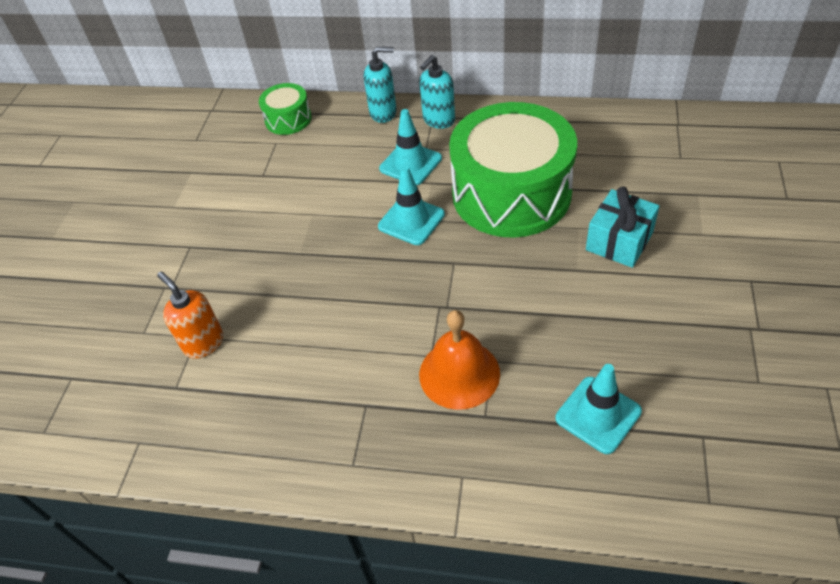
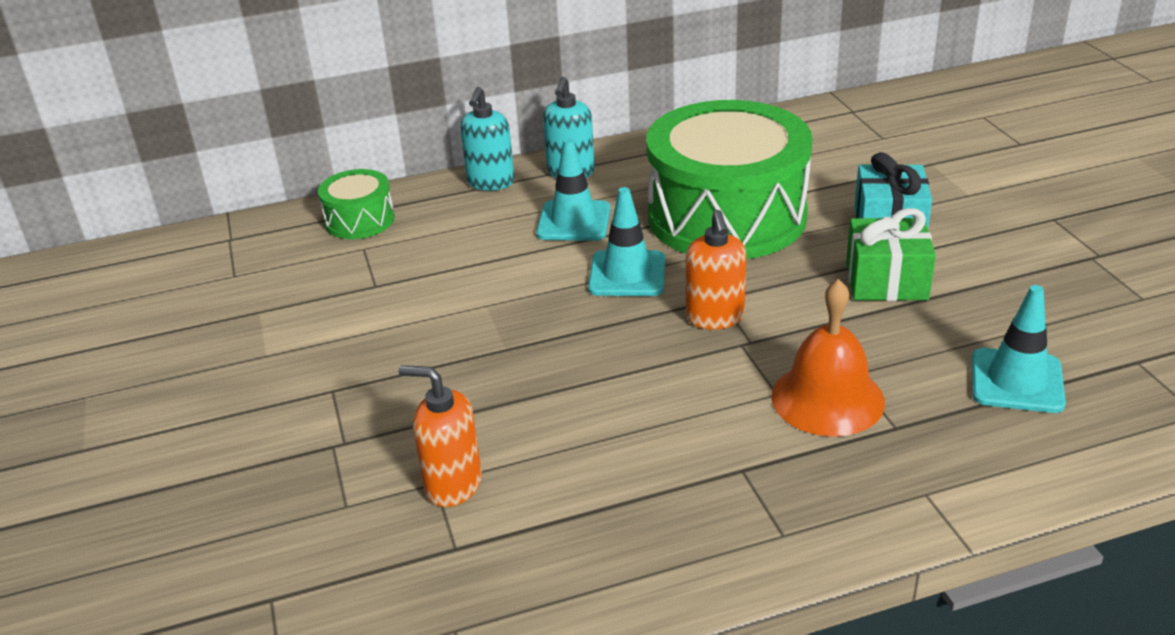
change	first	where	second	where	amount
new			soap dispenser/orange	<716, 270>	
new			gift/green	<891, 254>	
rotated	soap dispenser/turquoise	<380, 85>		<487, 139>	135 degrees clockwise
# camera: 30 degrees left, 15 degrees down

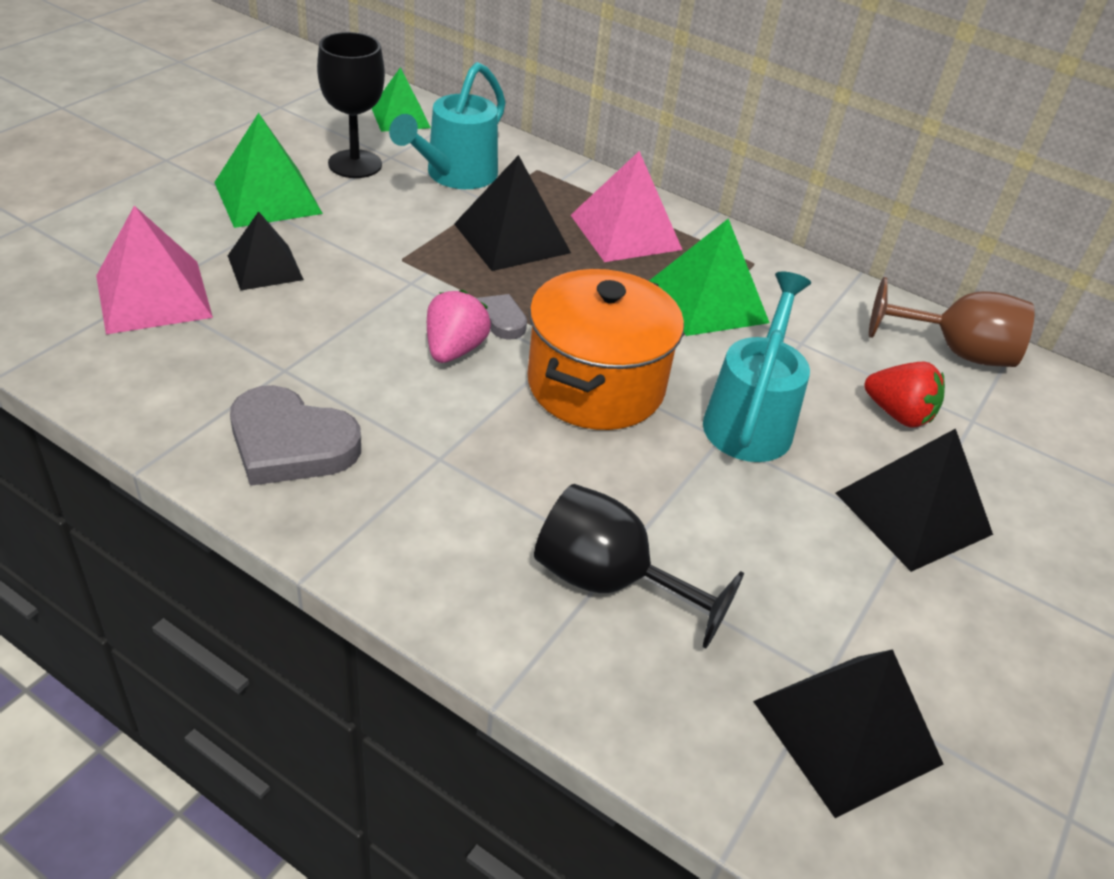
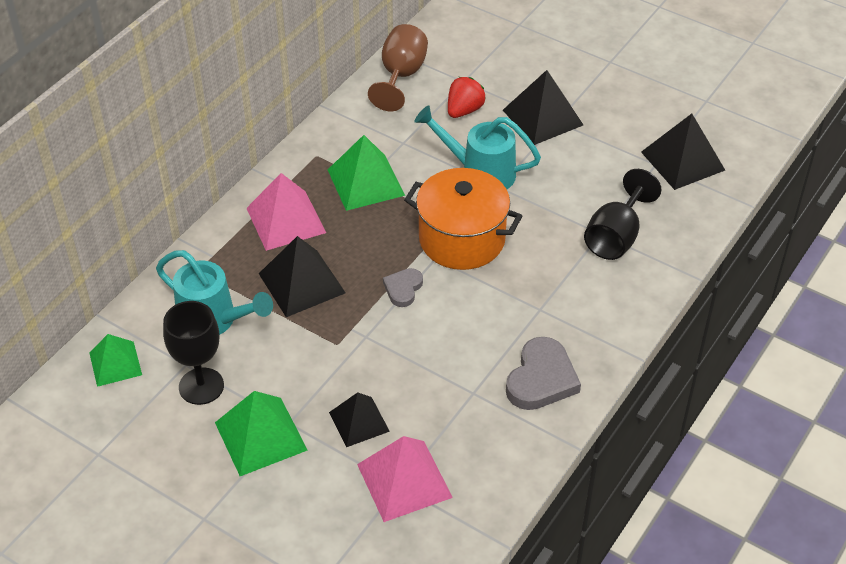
change	first	where	second	where	amount
gone	strawberry/pink	<459, 326>			
# camera: 85 degrees left, 5 degrees up

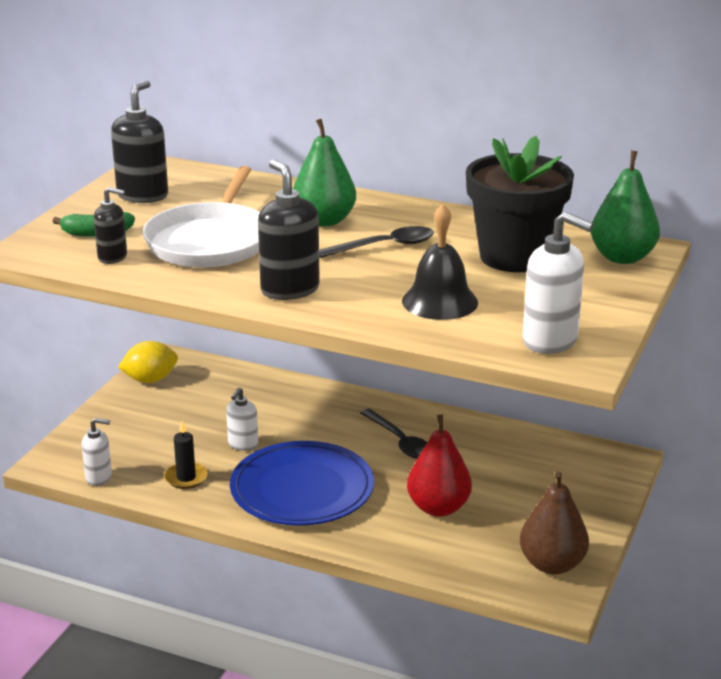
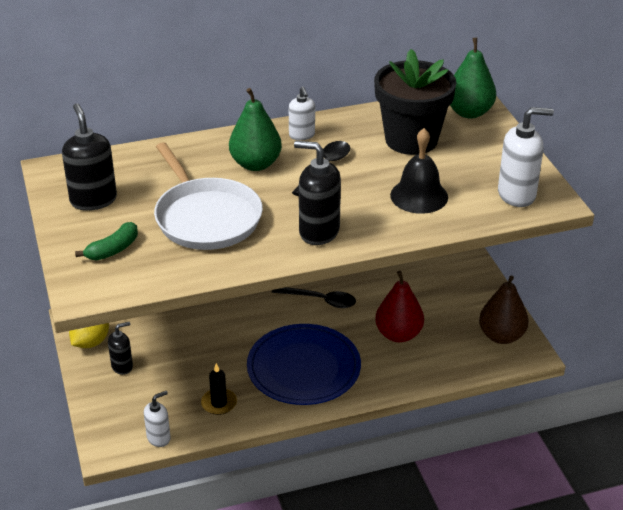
change	first	where	second	where	amount
shifted	soap dispenser/black	<110, 225>		<120, 348>	
shifted	soap dispenser/white	<242, 419>		<302, 113>	
# camera: 40 degrees left, 10 degrees up

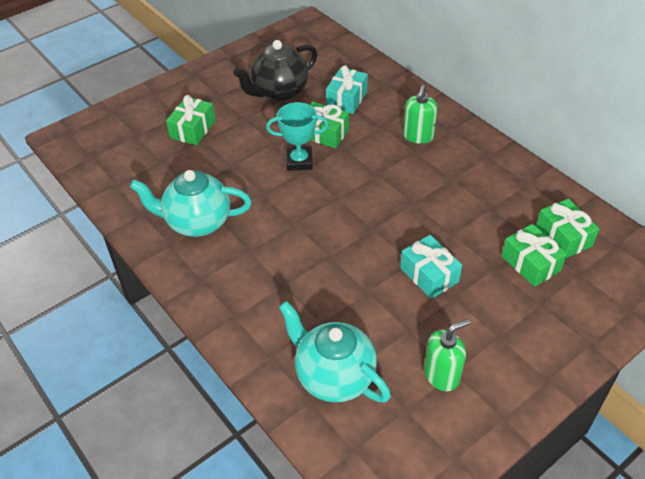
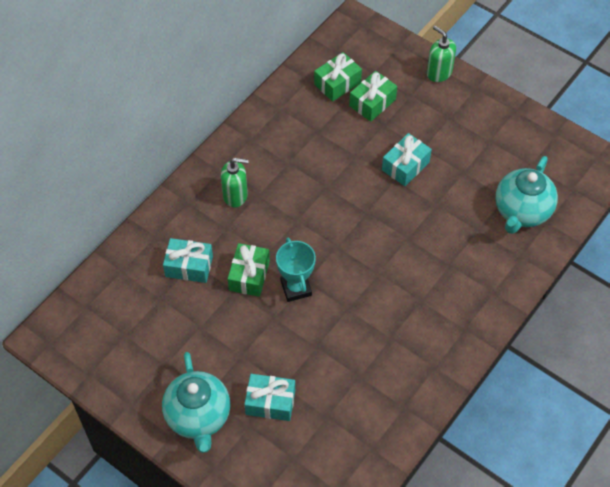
change	first	where	second	where	amount
gone	teapot/black	<275, 71>			
shifted	teapot/turquoise	<191, 203>		<196, 402>	
shifted	soap dispenser/green	<447, 355>		<441, 54>	
repainted	gift/green	<190, 120>	gift/turquoise	<269, 397>	
# camera: 105 degrees left, 10 degrees up

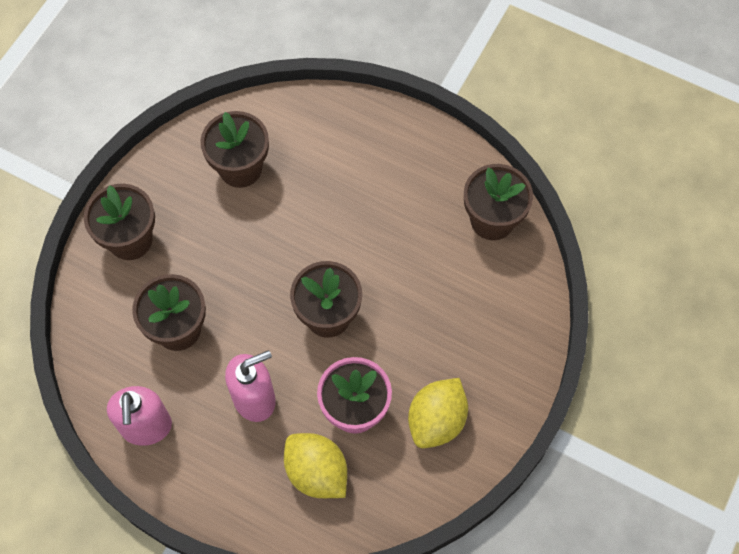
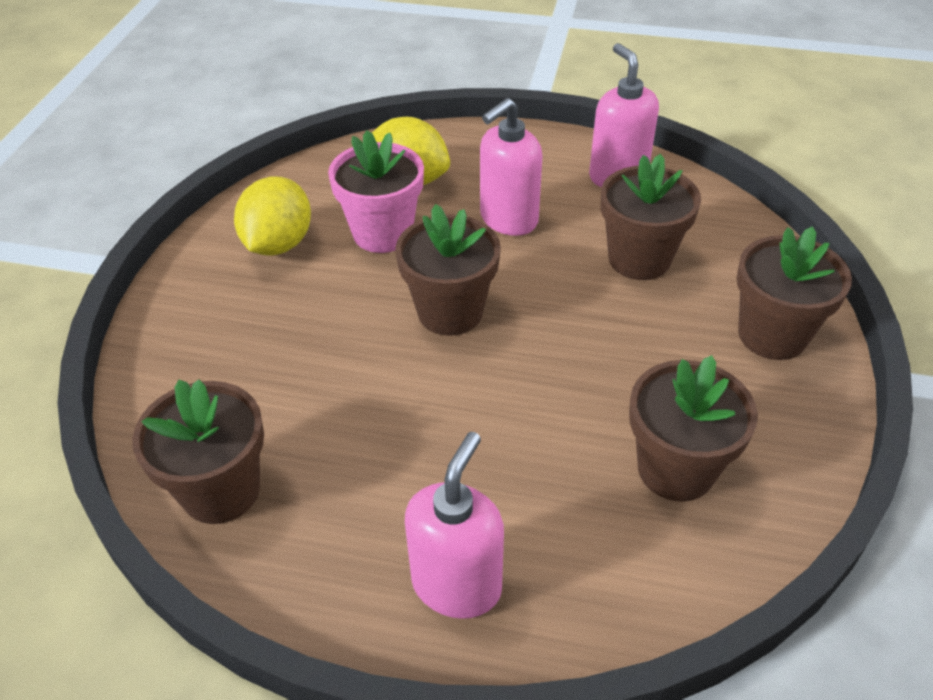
change	first	where	second	where	amount
new			soap dispenser/pink	<454, 525>	
# camera: 165 degrees right, 20 degrees down

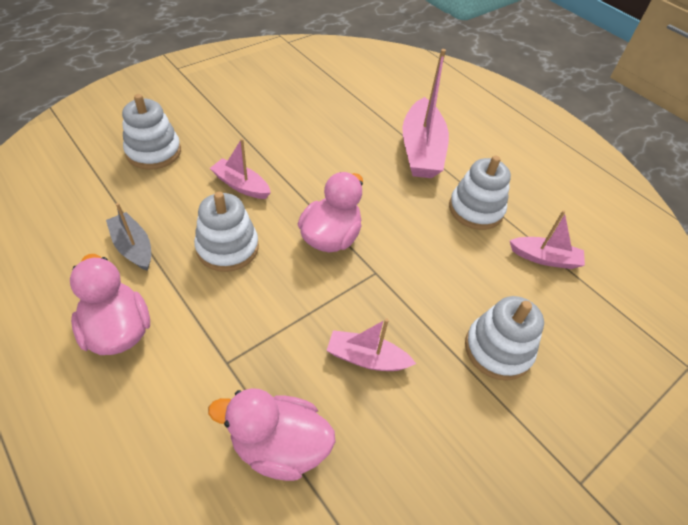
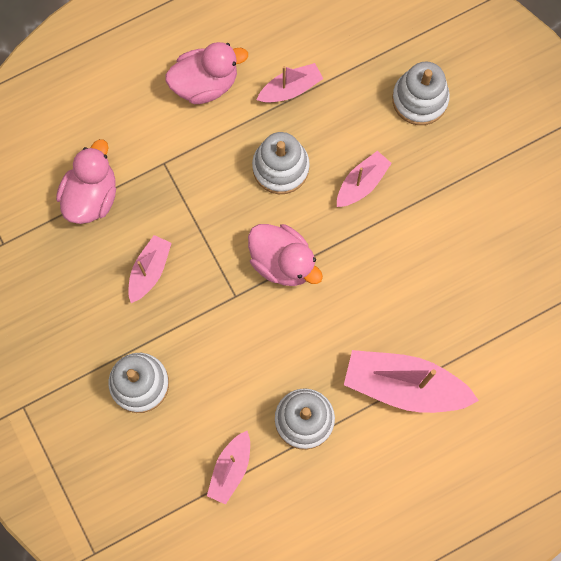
change	first	where	second	where	amount
repainted	boat/grey	<128, 237>	boat/pink	<290, 83>	
# camera: 105 degrees right, 25 degrees up

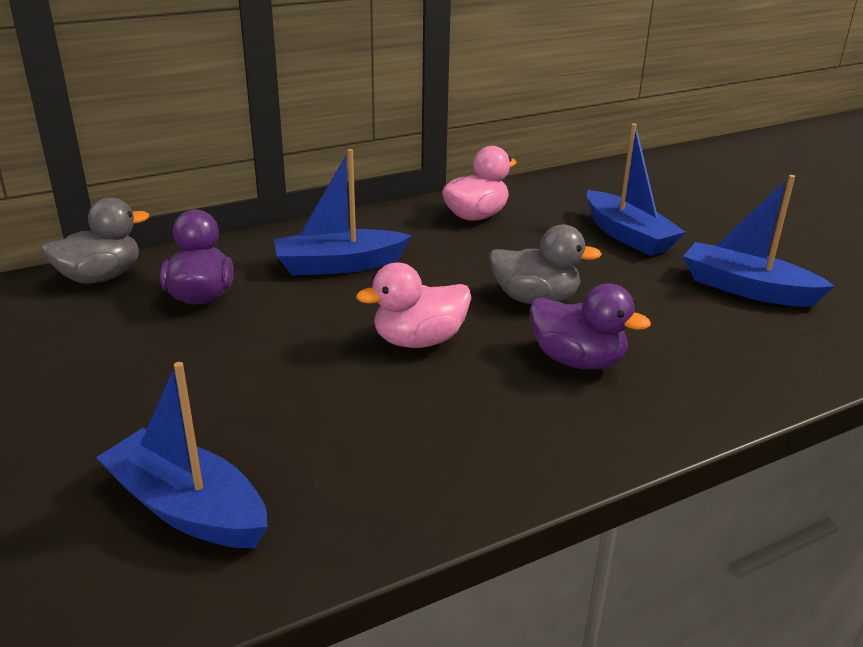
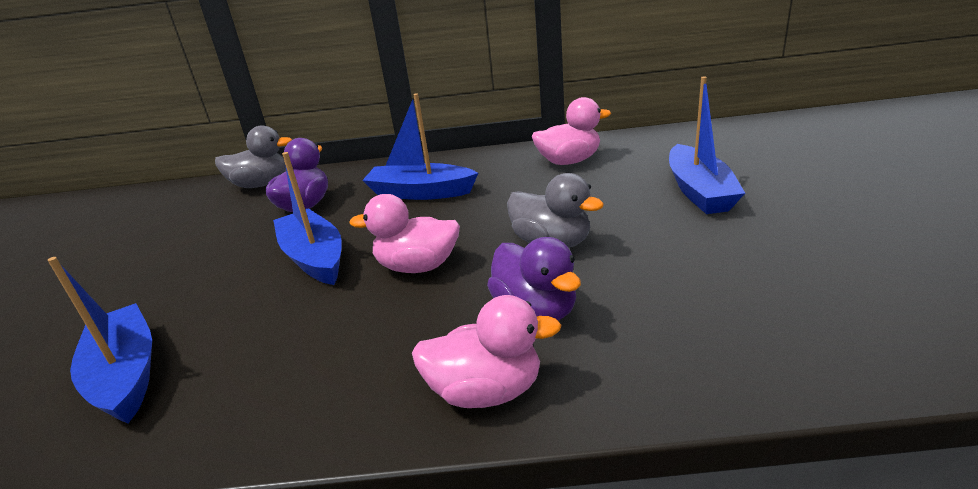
change	first	where	second	where	amount
new			duck/pink	<487, 351>	
shifted	boat/blue	<759, 241>		<307, 218>	
# camera: 30 degrees right, 0 degrees up

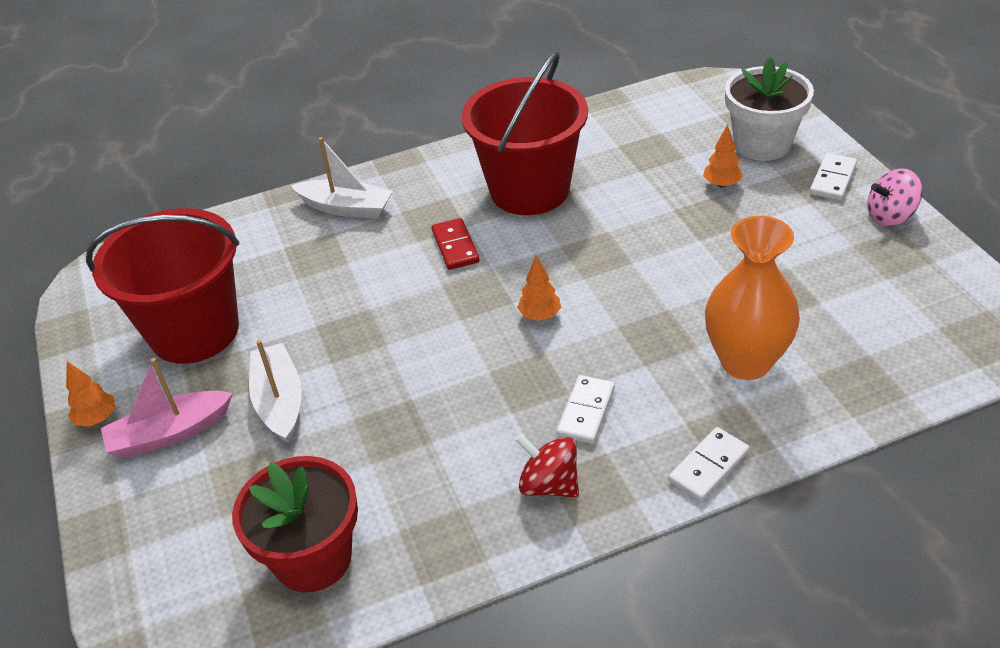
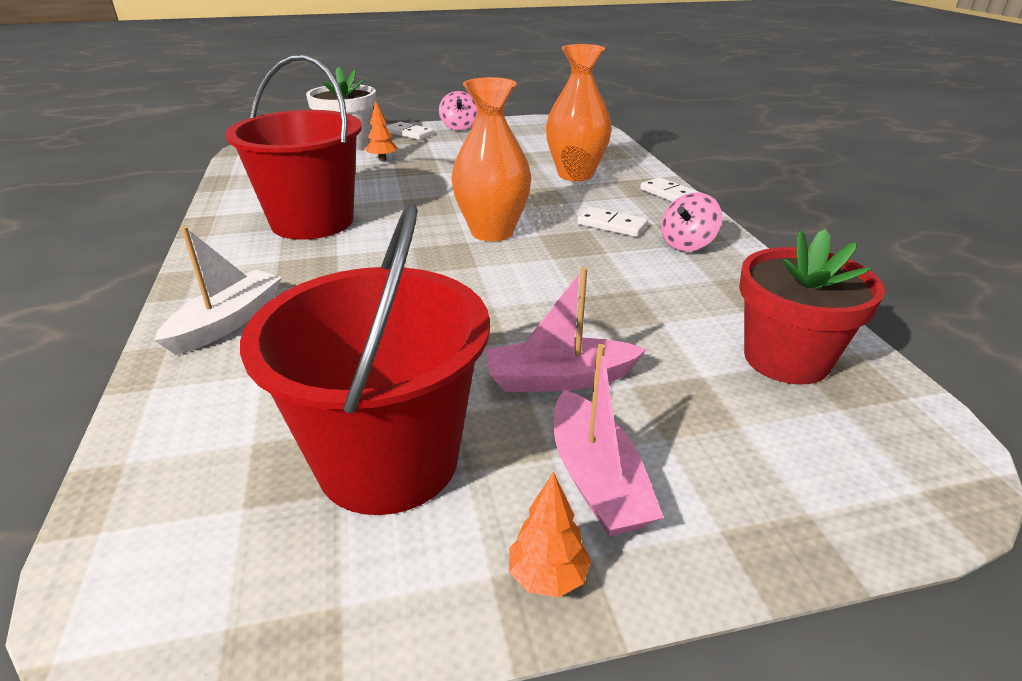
change	first	where	second	where	amount
gone	domino/red	<456, 244>			
swapped	tree/orange	<539, 288>	vase/orange	<491, 159>	
repainted	boat/white	<275, 391>	boat/pink	<566, 329>	
repainted	spinning top/red	<547, 466>	spinning top/pink	<692, 222>	
# camera: 85 degrees left, 10 degrees down

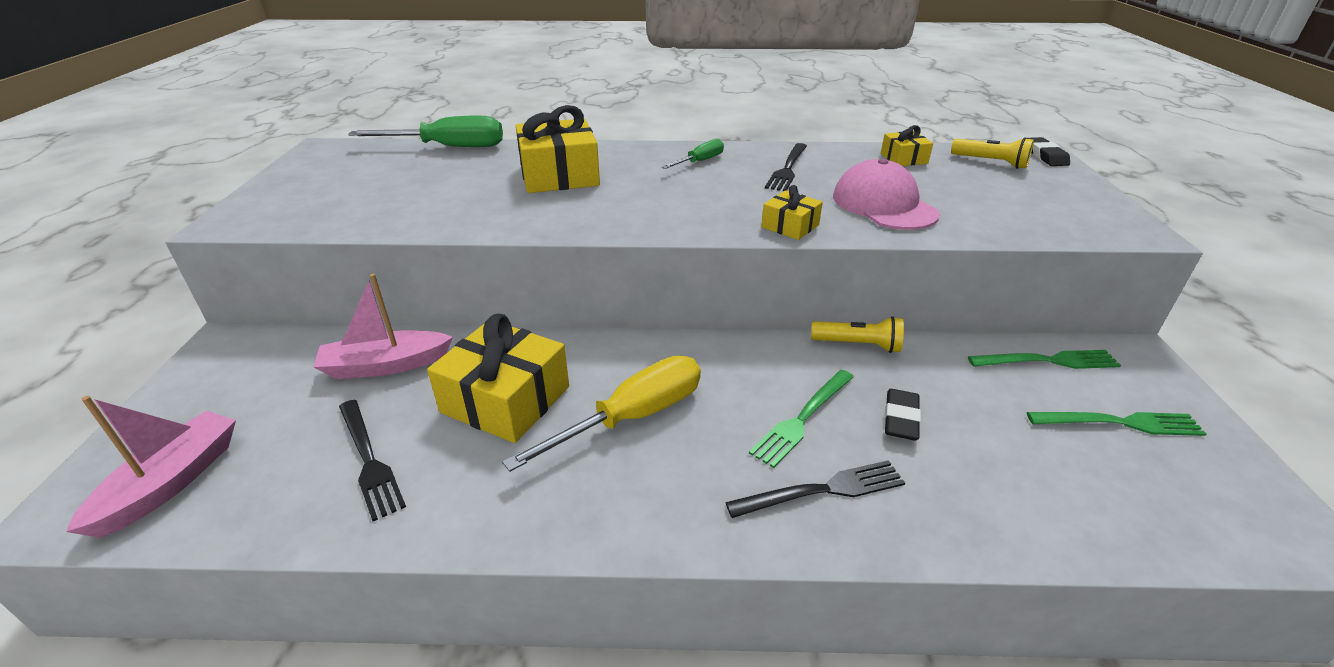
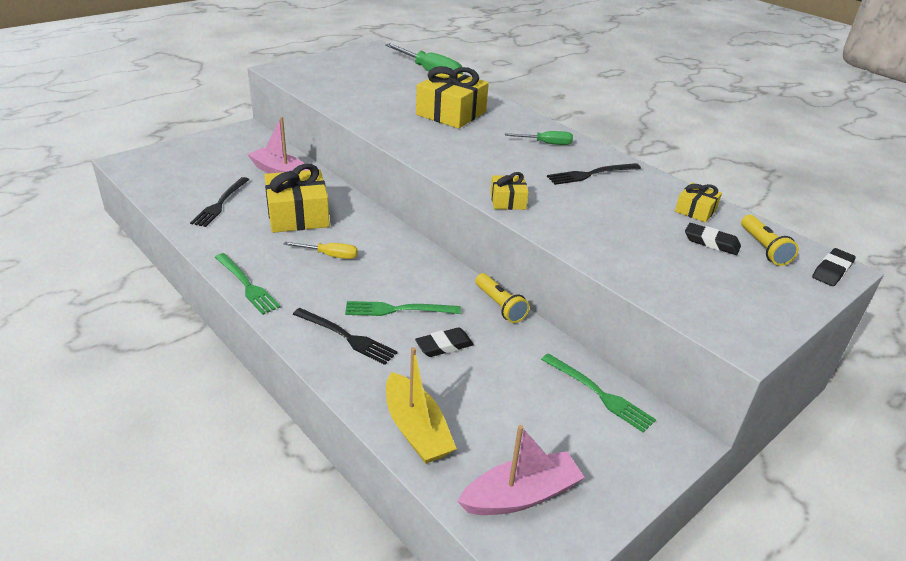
change	first	where	second	where	amount
gone	cap/pink	<886, 194>			
new			boat/yellow	<421, 405>	
new			eraser/black	<713, 239>	
shifted	boat/pink	<151, 467>		<521, 470>	
shifted	fork/green	<1116, 424>		<248, 284>	
scaled	screwdriver/yellow	<601, 414>		<320, 250>	x0.54
# camera: 45 degrees right, 0 degrees up

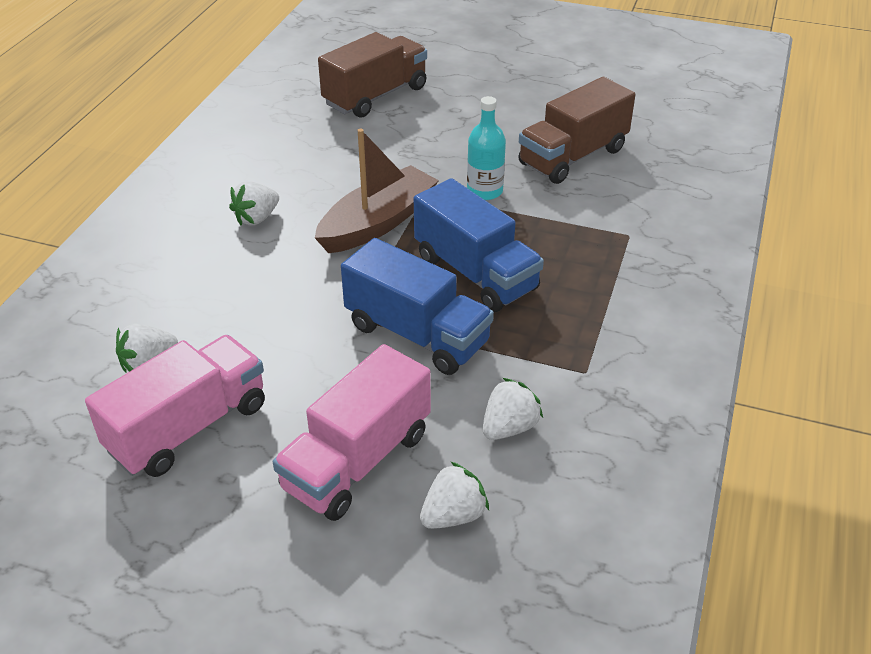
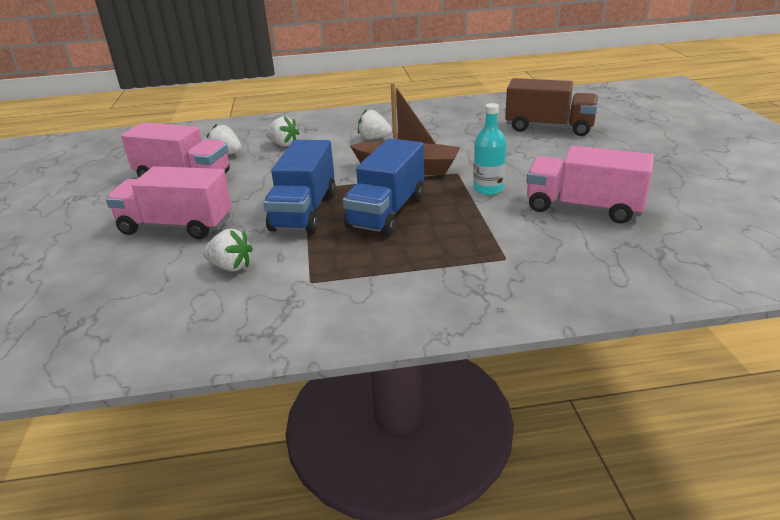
change	first	where	second	where	amount
shifted	strawberry/white	<454, 495>		<283, 131>	
repainted	truck/brown	<577, 130>	truck/pink	<590, 185>	
# camera: 65 degrees right, 10 degrees down

